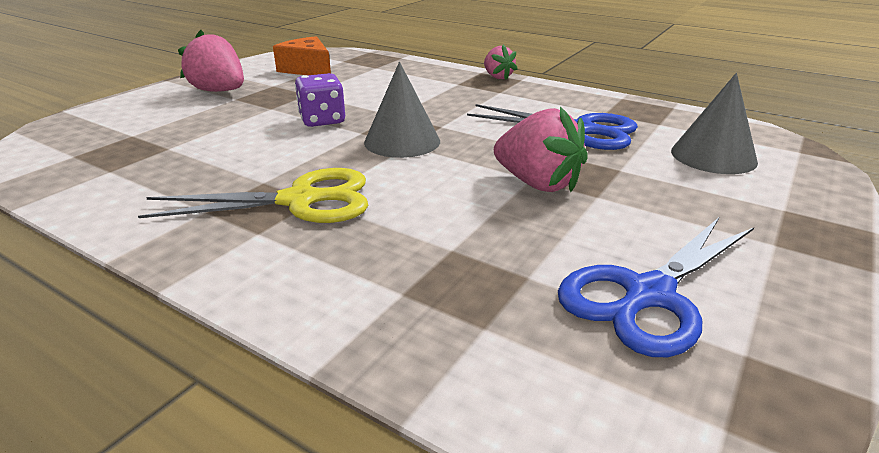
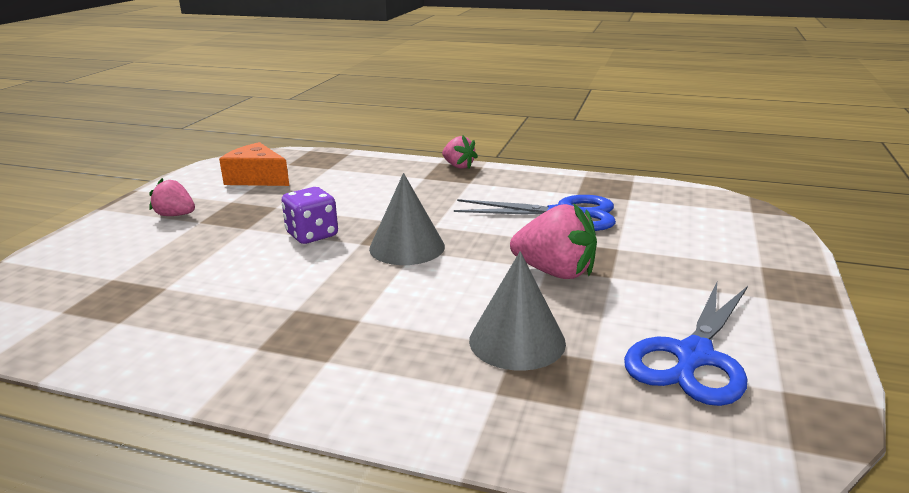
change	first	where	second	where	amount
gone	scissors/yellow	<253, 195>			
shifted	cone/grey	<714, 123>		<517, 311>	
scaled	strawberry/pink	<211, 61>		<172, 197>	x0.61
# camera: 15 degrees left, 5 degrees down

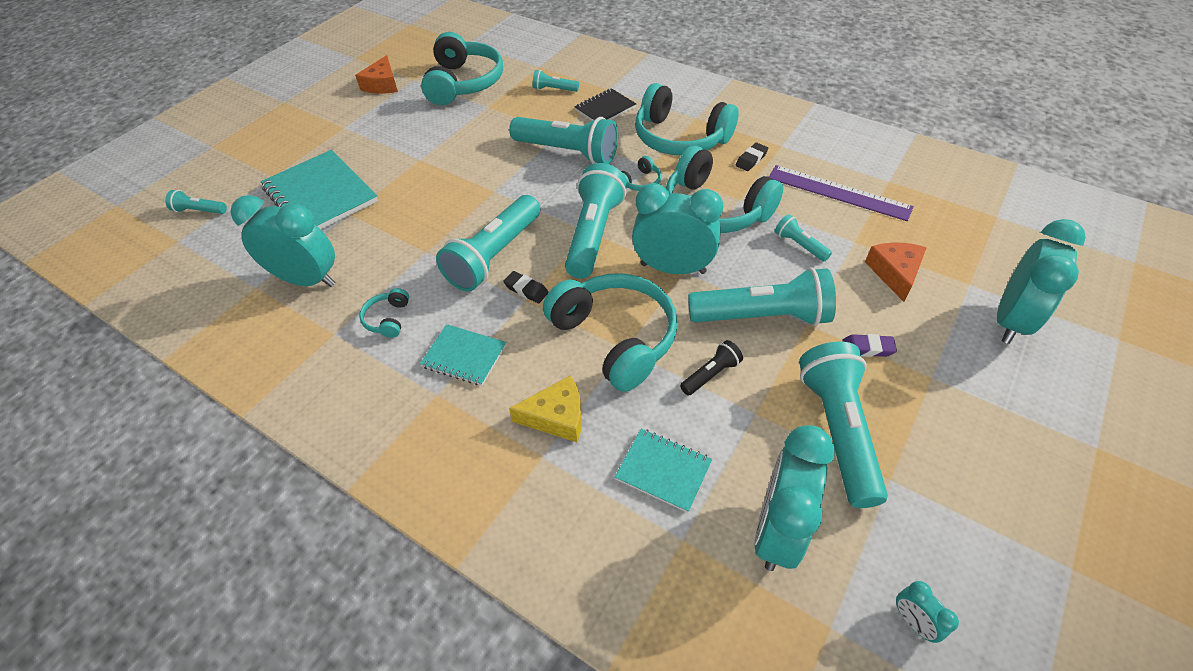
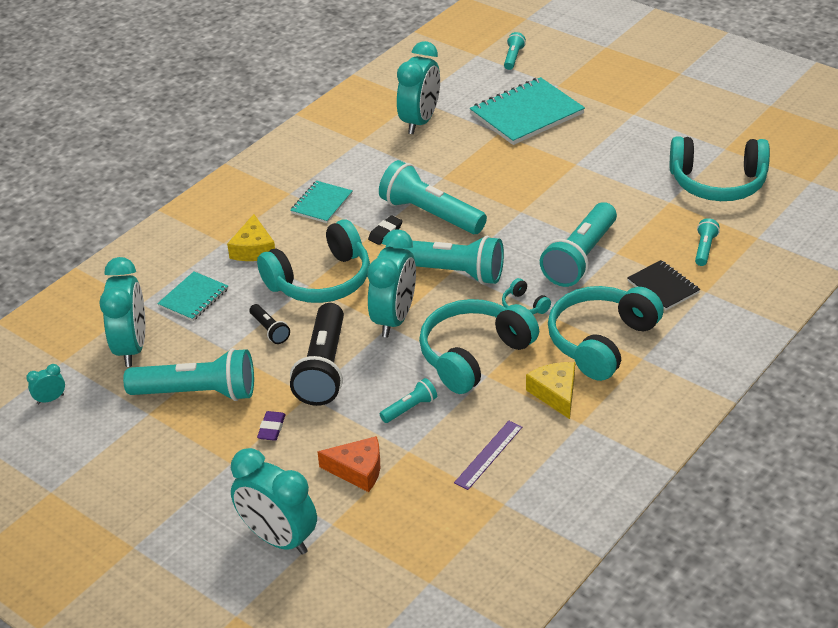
change	first	where	second	where	amount
gone	cheese/orange	<376, 74>			
gone	headphones/turquoise	<384, 313>			
swapped	eraser/black	<752, 157>	cheese/yellow	<550, 390>	
repainted	flashlight/turquoise	<762, 297>	flashlight/black	<317, 354>	
rotated	clock/turquoise	<794, 498>		<122, 312>	60 degrees clockwise
scaled	ruler/purple	<841, 193>		<488, 455>	x0.63
# camera: 95 degrees right, 10 degrees down

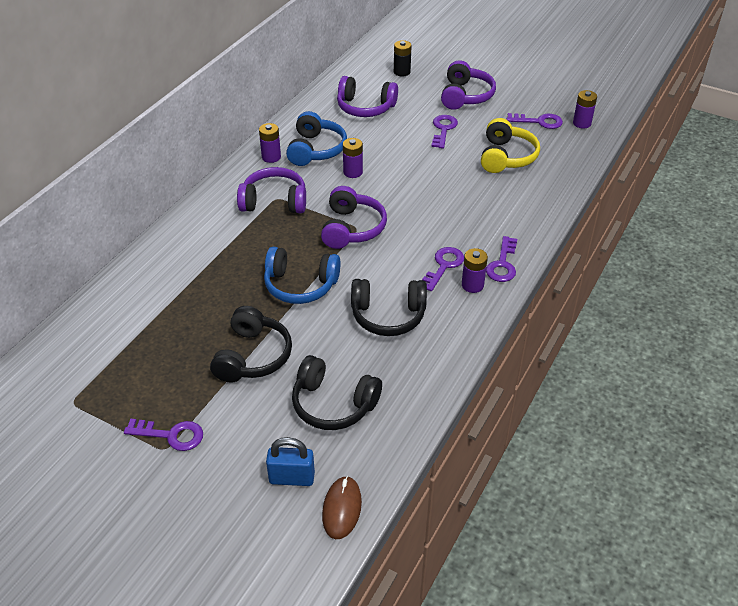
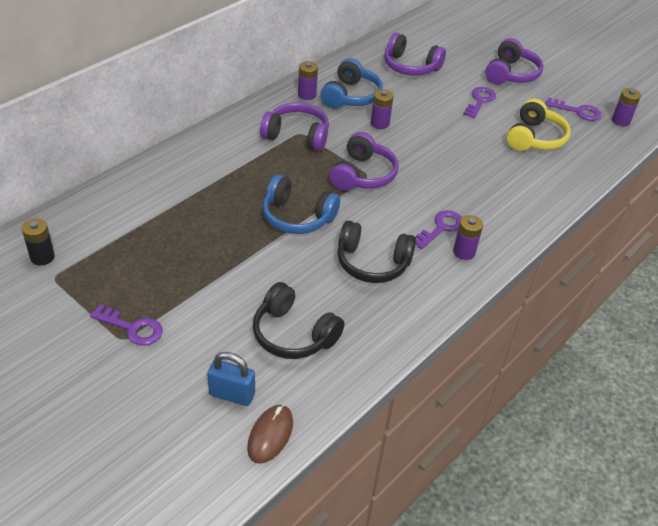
change	first	where	second	where	amount
gone	headphones/black	<251, 344>			
gone	key/purple	<501, 259>			
shifted	battery/black	<403, 58>		<38, 242>	
# camera: 10 degrees right, 0 degrees up

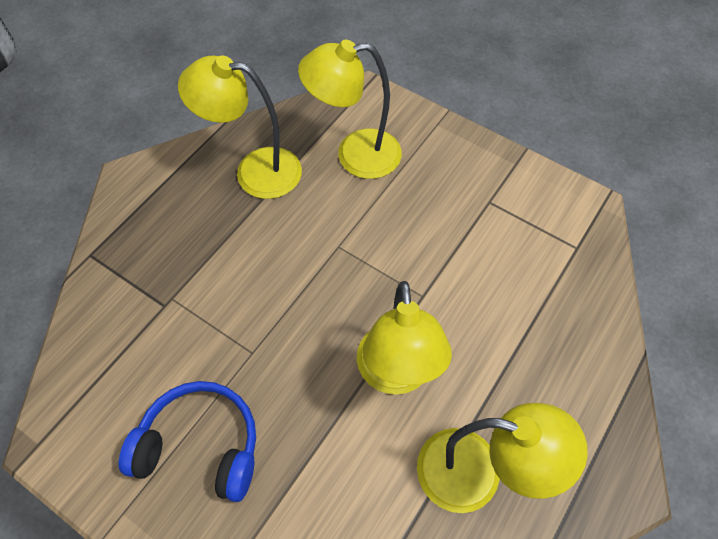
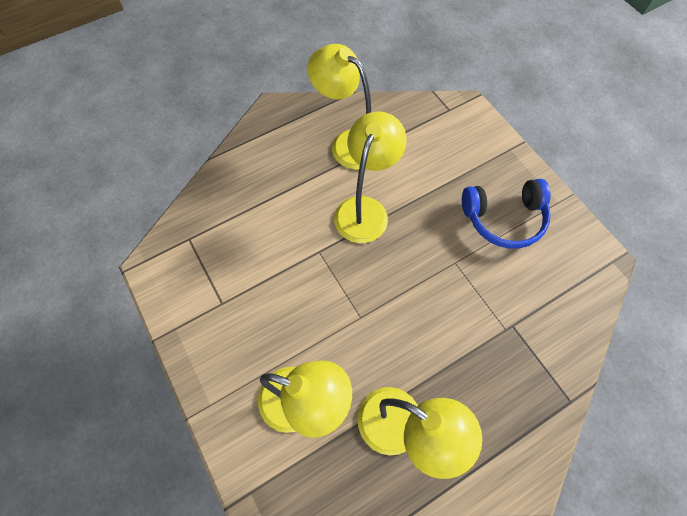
change	first	where	second	where	amount
rotated	headphones/blue	<187, 441>		<506, 214>	45 degrees counterclockwise
# camera: 155 degrees left, 5 degrees up

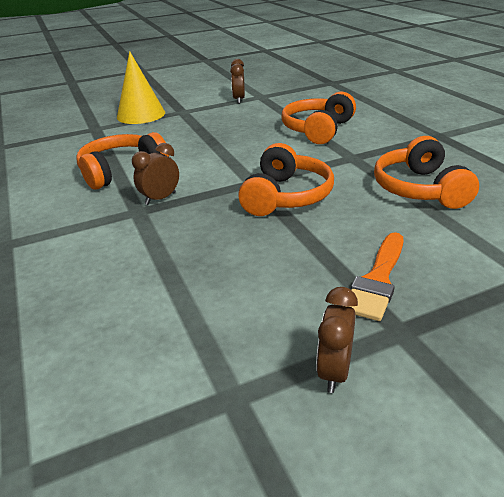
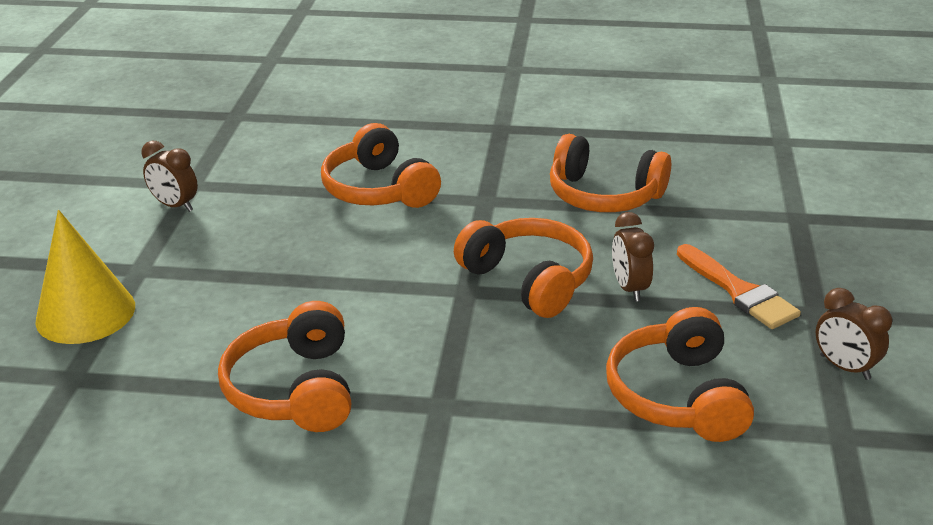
change	first	where	second	where	amount
new			headphones/orange	<680, 374>	
shifted	clock/brown	<155, 174>		<633, 257>	
# camera: 60 degrees left, 0 degrees up

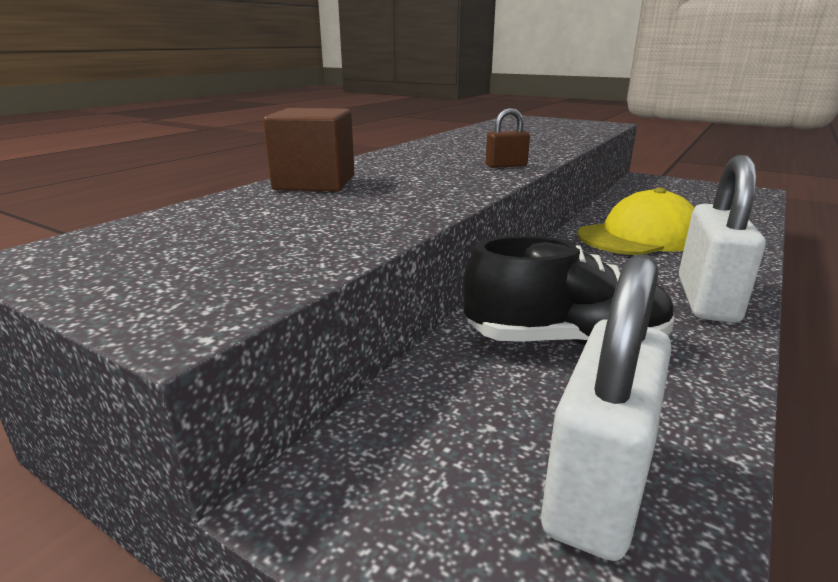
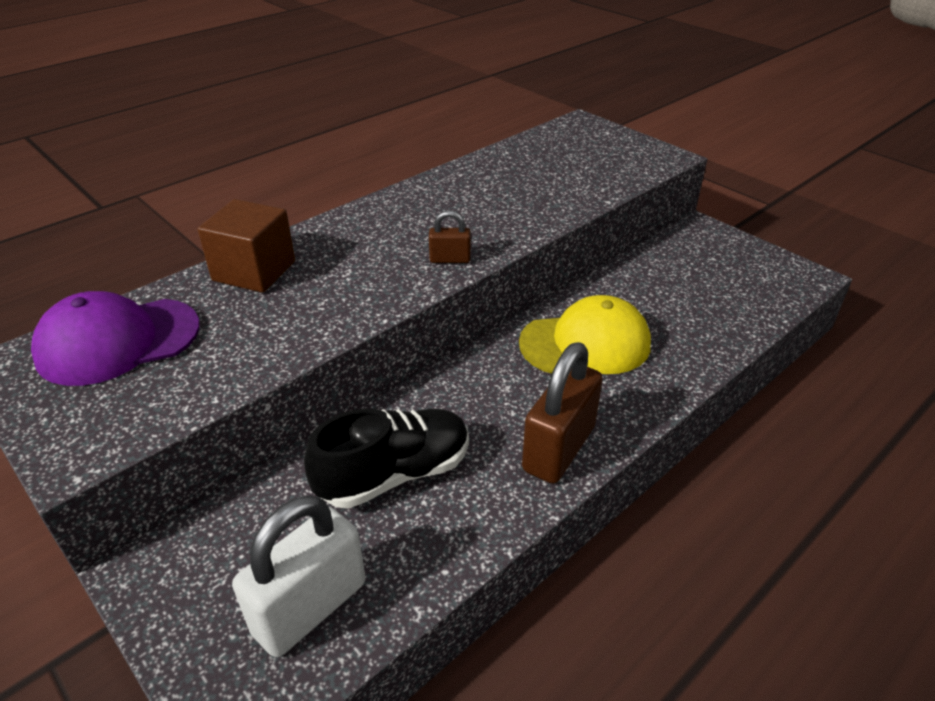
change	first	where	second	where	amount
new			cap/purple	<115, 338>	
repainted	padlock/white	<722, 239>	padlock/brown	<562, 413>	
rotated	shoe/black	<568, 290>		<386, 459>	45 degrees counterclockwise
# camera: 15 degrees right, 15 degrees up

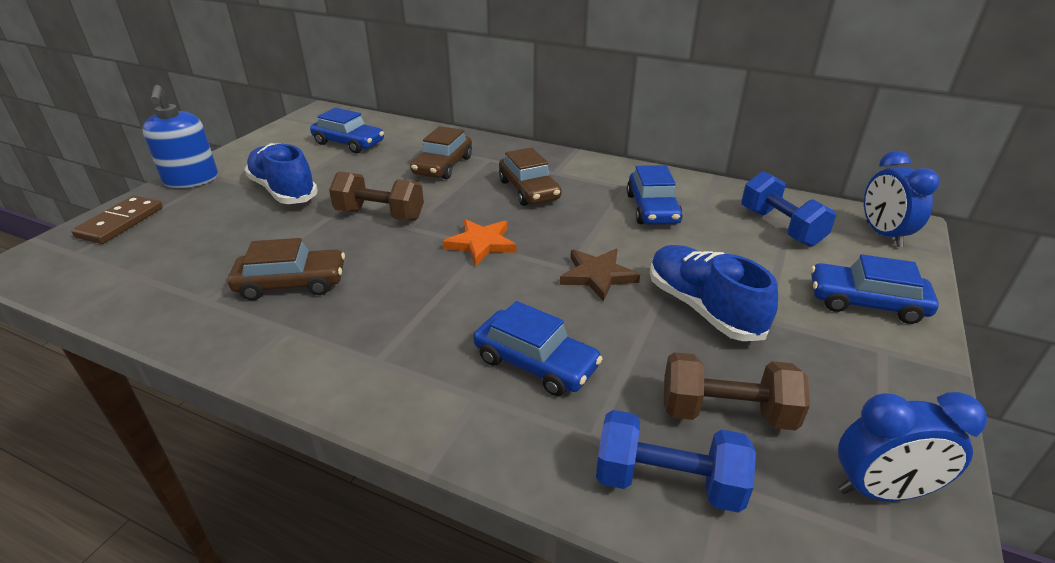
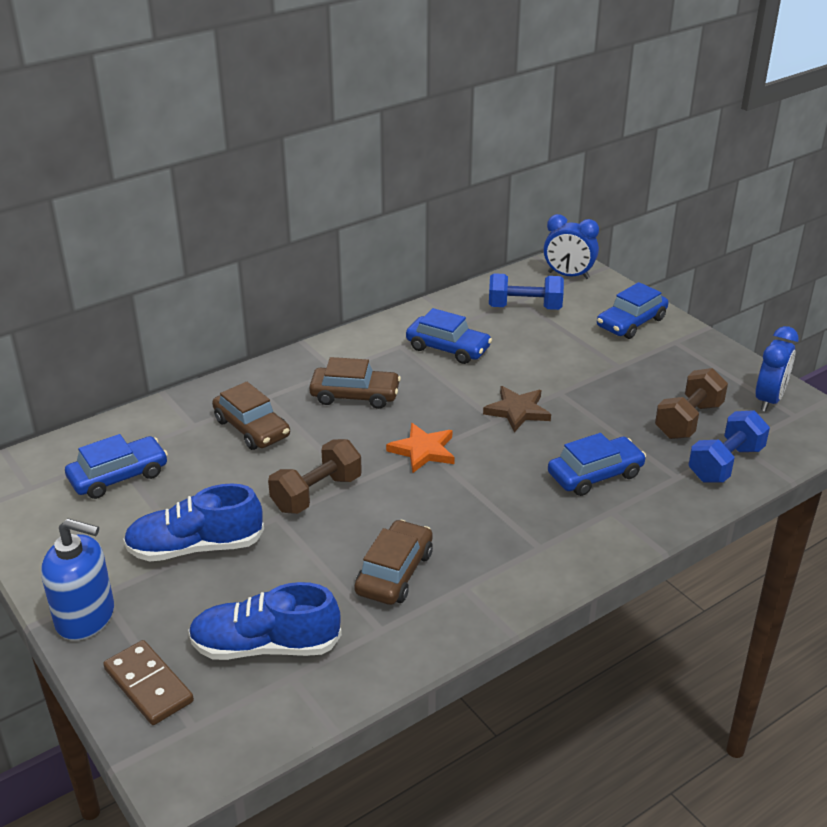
change	first	where	second	where	amount
shifted	shoe/blue	<714, 293>		<265, 621>	
# camera: 60 degrees left, 0 degrees up

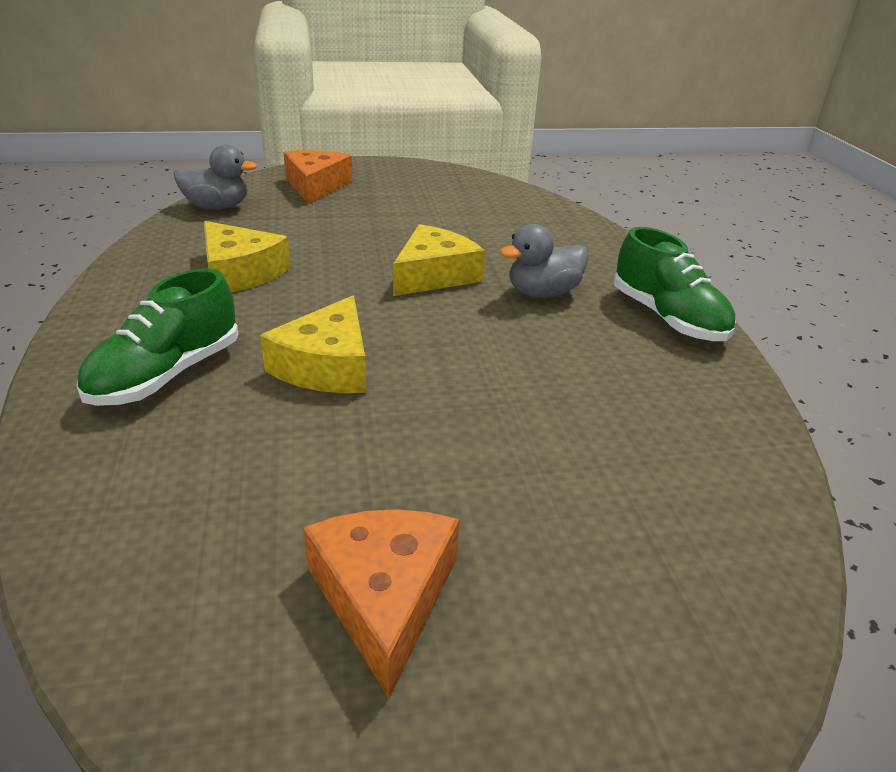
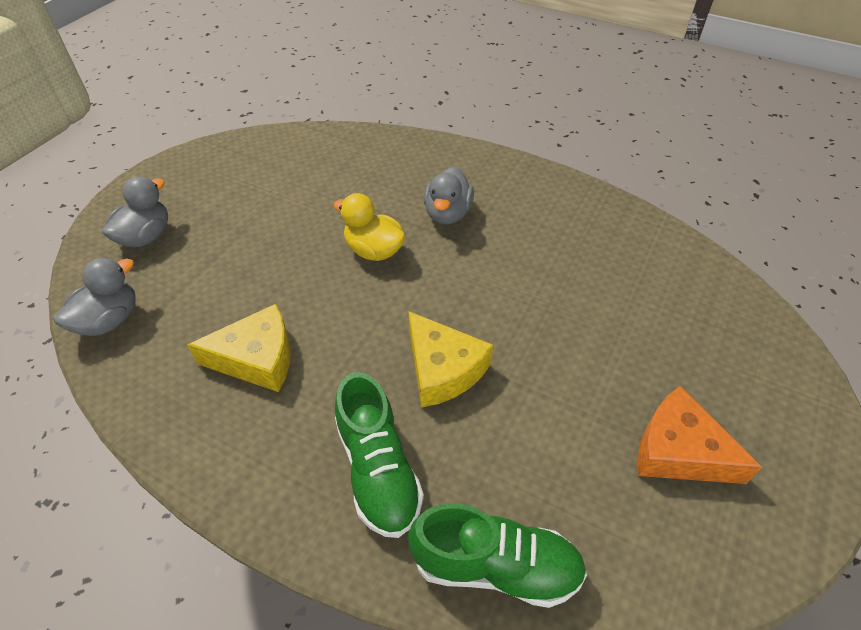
change	first	where	second	where	amount
shifted	shoe/green	<675, 284>		<497, 555>	
swapped	cheese/orange	<318, 177>	duck/grey	<135, 211>	
swapped	cheese/yellow	<439, 260>	duck/yellow	<369, 227>	
# camera: 50 degrees left, 15 degrees up

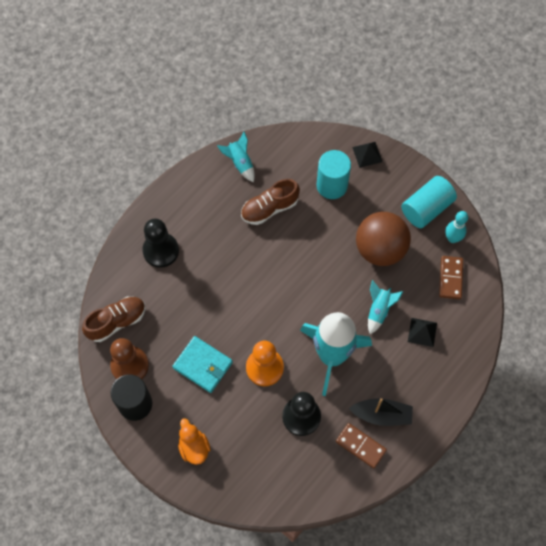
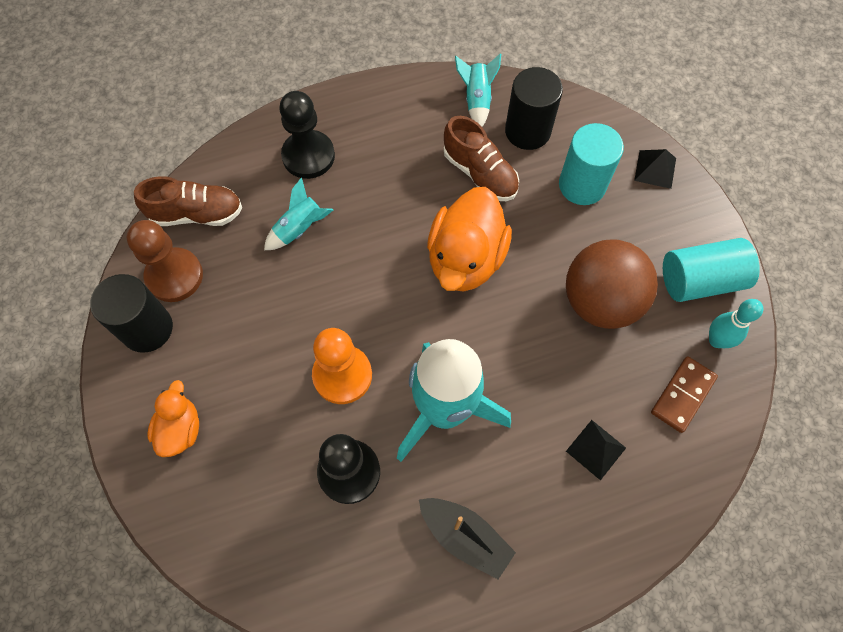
change	first	where	second	where	amount
gone	wallet/turquoise	<202, 364>			
gone	domino/brown	<361, 445>			
new			duck/orange	<469, 239>	
new			cylinder/black	<534, 108>	
shifted	rocket/turquoise	<385, 307>		<298, 214>	
rotated	shoe/brown	<270, 202>		<481, 158>	135 degrees counterclockwise
# camera: 30 degrees right, 0 degrees up

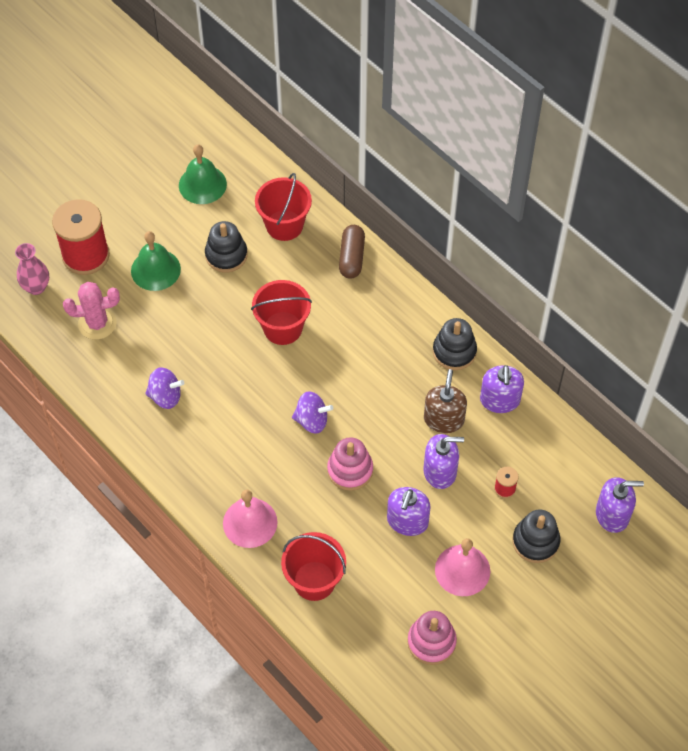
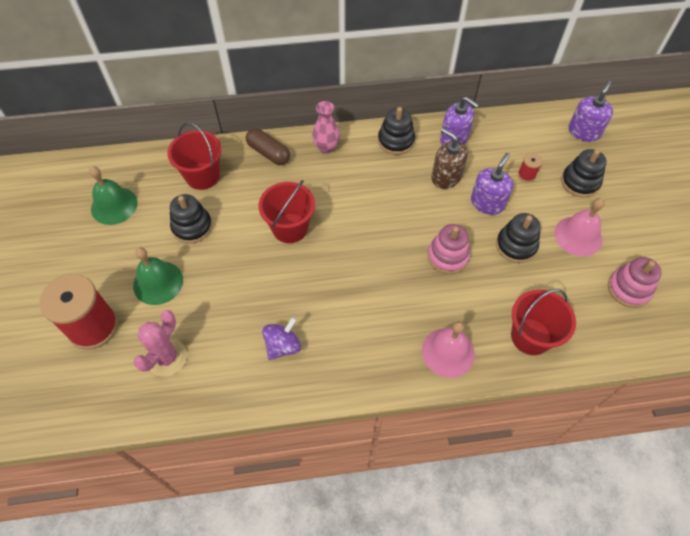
change	first	where	second	where	amount
gone	spinning top/purple	<312, 412>			
shifted	vase/pink	<32, 269>		<326, 127>	
swapped	soap dispenser/purple	<409, 511>	stacking toy/black	<518, 238>	
# camera: 55 degrees left, 0 degrees up

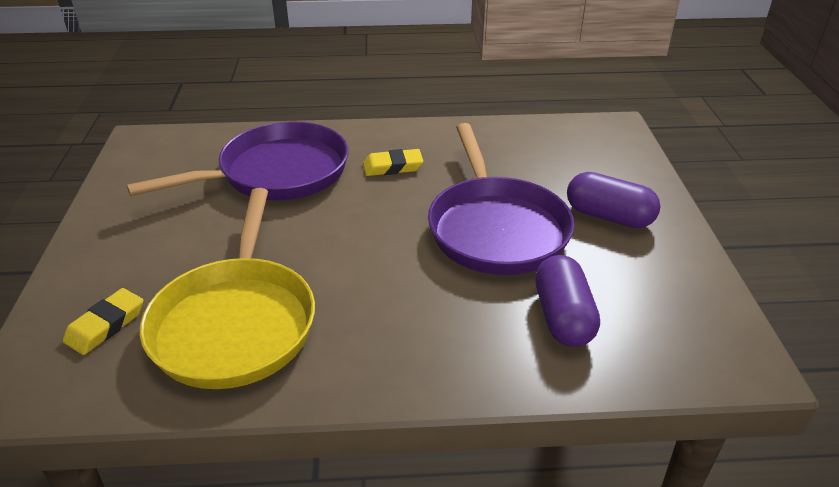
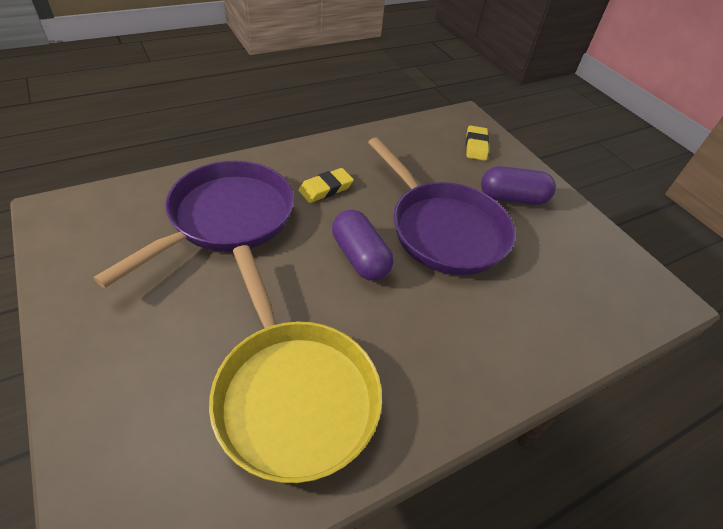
change	first	where	second	where	amount
shifted	eraser/yellow	<103, 321>		<477, 143>	
shifted	capsule/purple	<567, 301>		<362, 245>	
# camera: 30 degrees left, 10 degrees up

